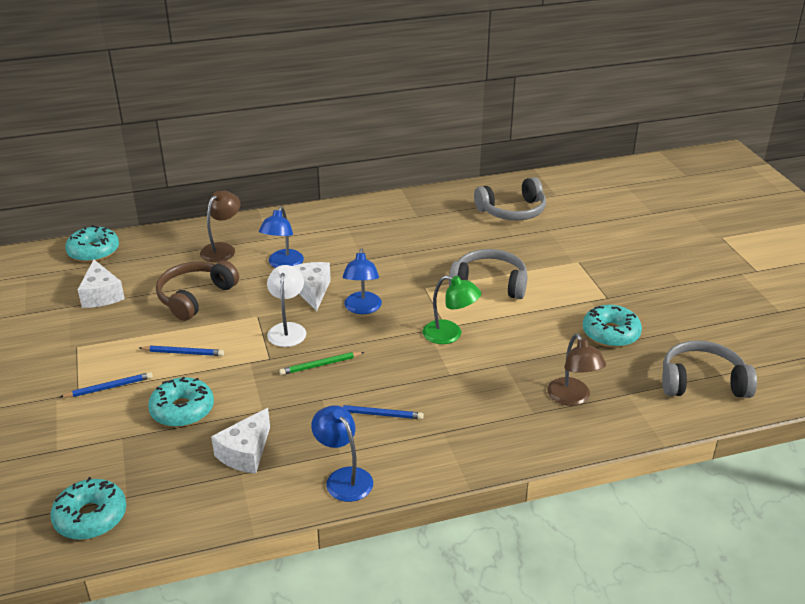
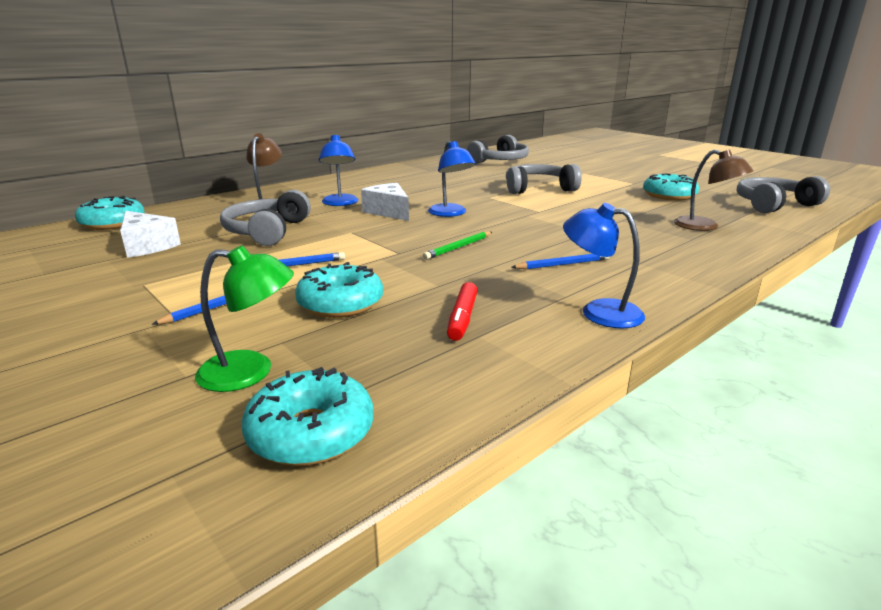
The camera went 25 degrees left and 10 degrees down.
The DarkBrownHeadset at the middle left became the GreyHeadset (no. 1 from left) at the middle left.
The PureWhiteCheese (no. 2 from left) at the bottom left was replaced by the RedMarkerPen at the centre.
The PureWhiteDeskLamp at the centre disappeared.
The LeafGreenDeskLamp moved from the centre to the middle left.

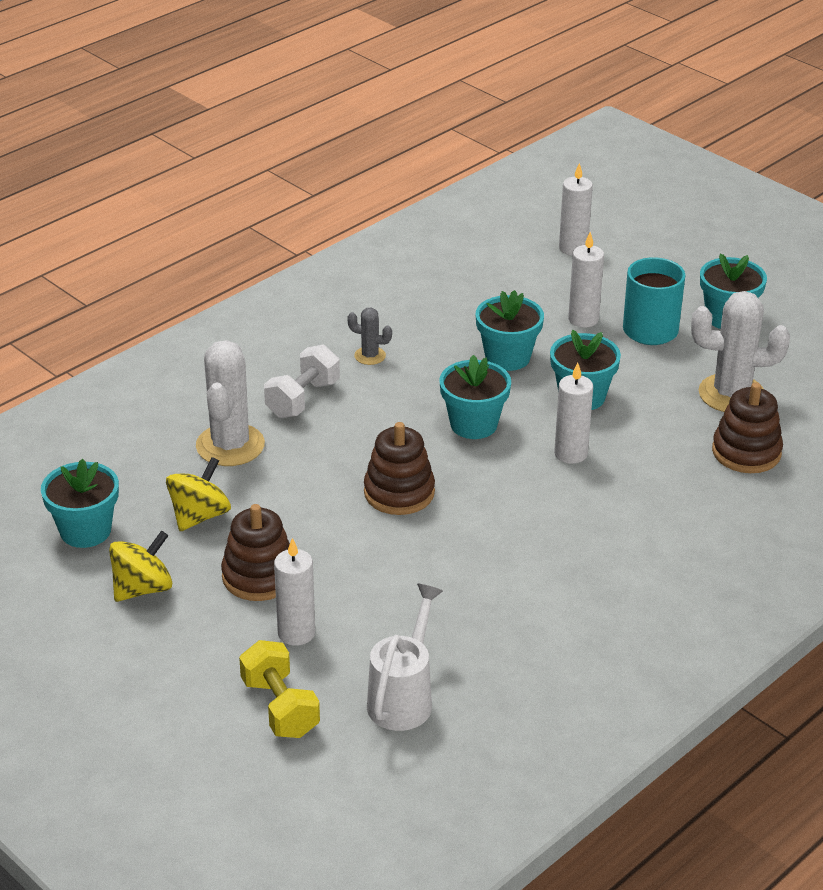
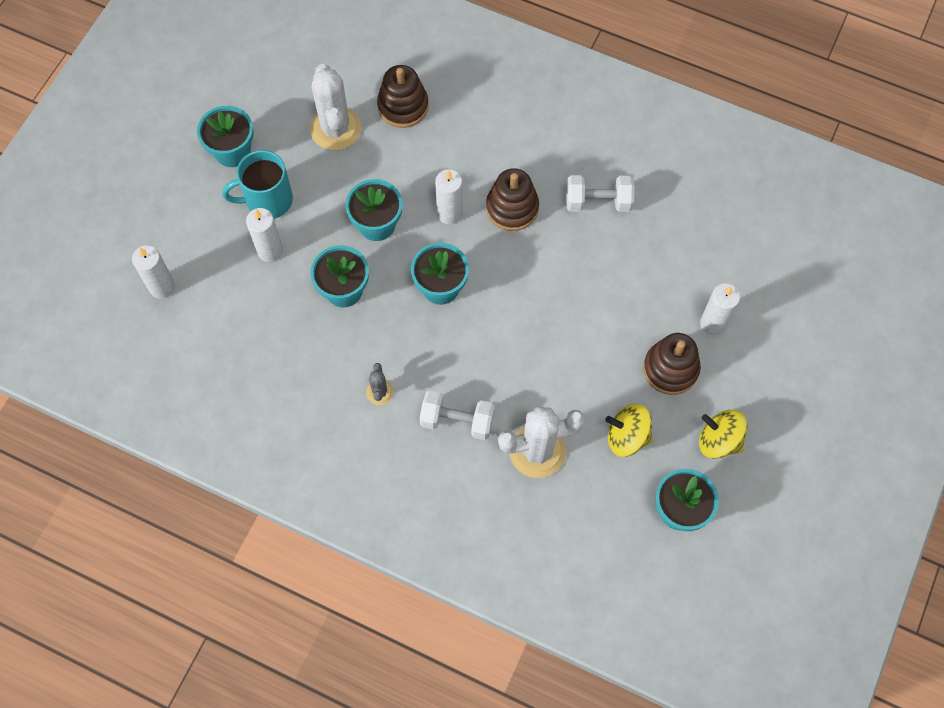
The camera went 110 degrees left and 30 degrees up.
The BrightYellowDumbbell at the bottom centre disappeared.
The DarkBrownRingStacker (no. 2 from left) moved from the centre to the top centre.
The PureWhiteWateringCan at the bottom centre disappeared.
The PureWhiteDumbbell (no. 2 from left) at the top centre appeared.

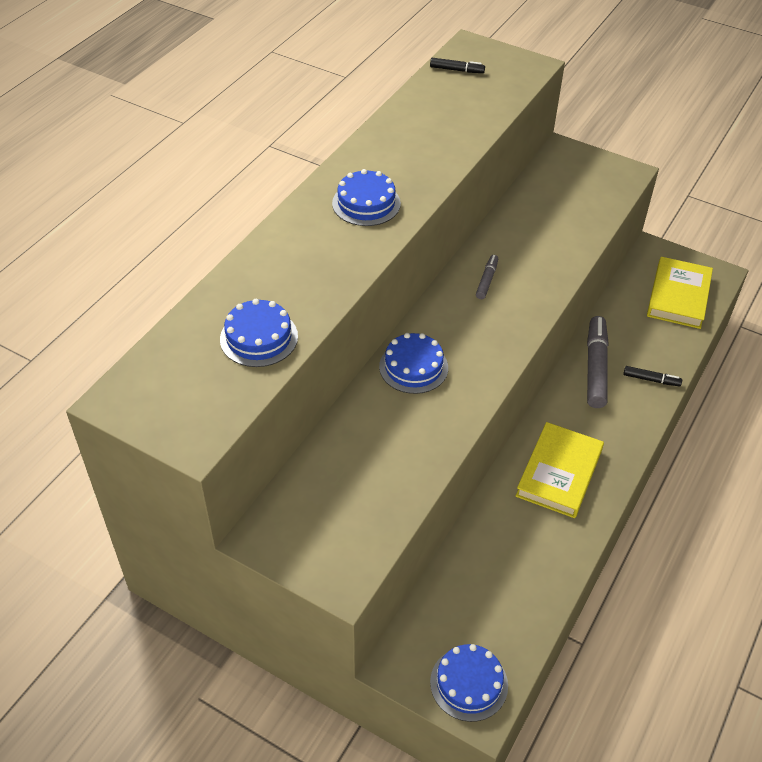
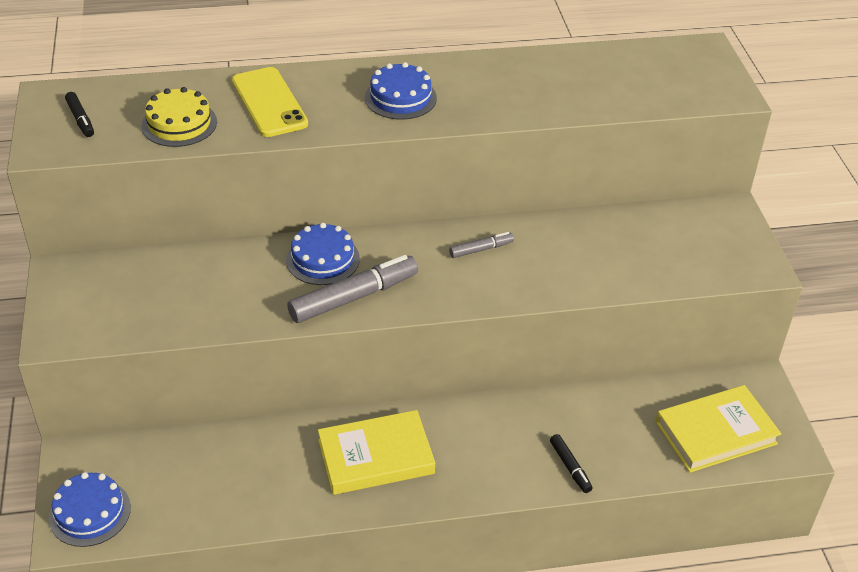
The camera went 50 degrees right and 5 degrees down.
The BlueGateau (no. 1 from left) at the centre became the BrightYellowGateau at the top left.
The BlackMarkerPen (no. 1 from left) moved from the top centre to the top left.
The GreyMarkerPen (no. 2 from left in the first image) moved from the middle right to the centre.
The BrightYellowSmartphone at the top left appeared.

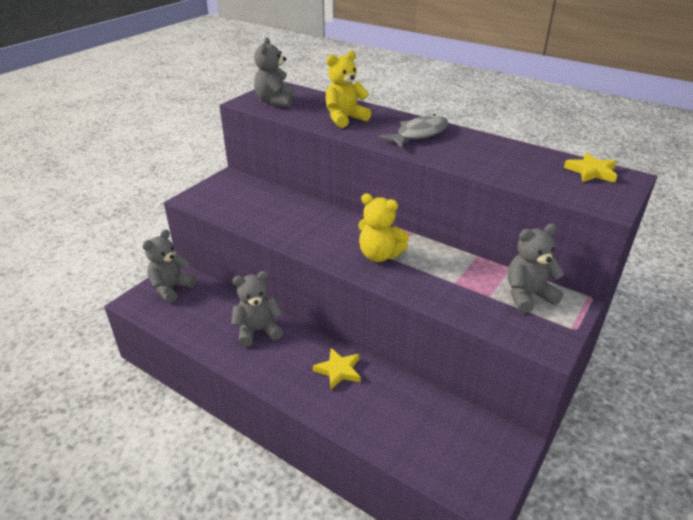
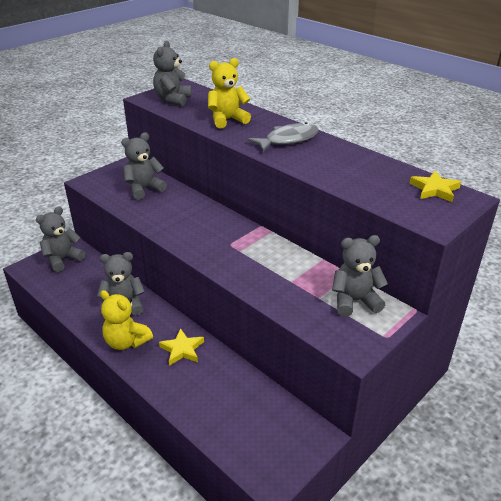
The camera went 10 degrees right and 0 degrees up.
The BrightYellowTeddy (no. 2 from left in the first image) moved from the centre to the middle left.
The GreyTeddy (no. 3 from left) at the top left appeared.

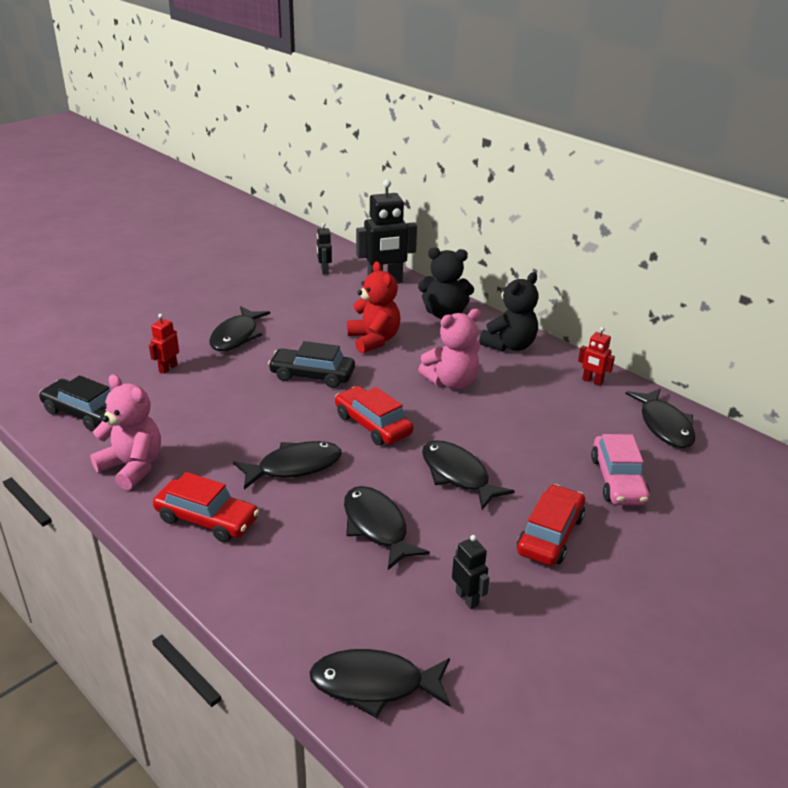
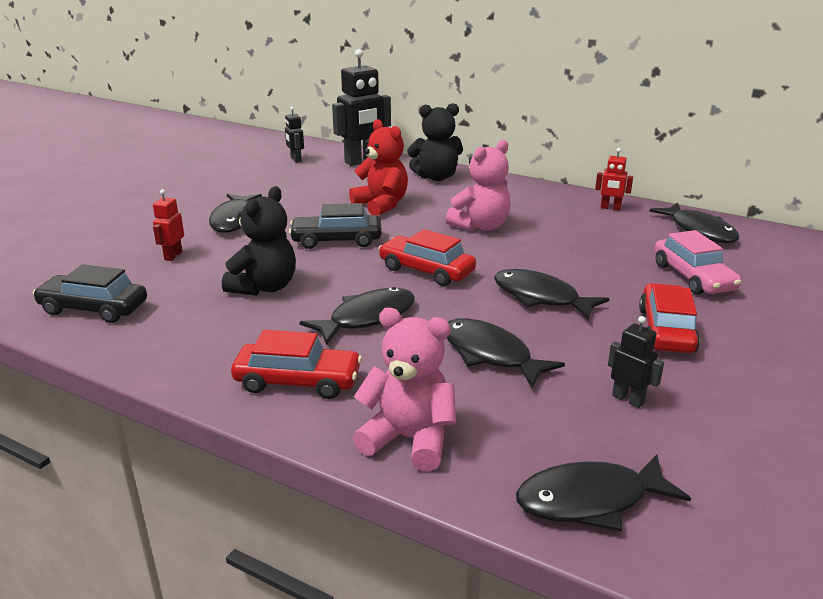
The camera went 15 degrees left and 5 degrees down.
The PinkTeddy (no. 1 from left) moved from the middle left to the centre.
The BlackTeddy (no. 2 from left in the first image) moved from the centre to the middle left.

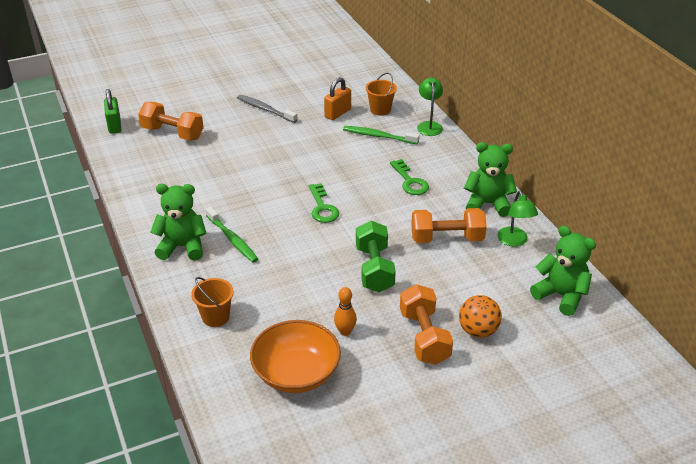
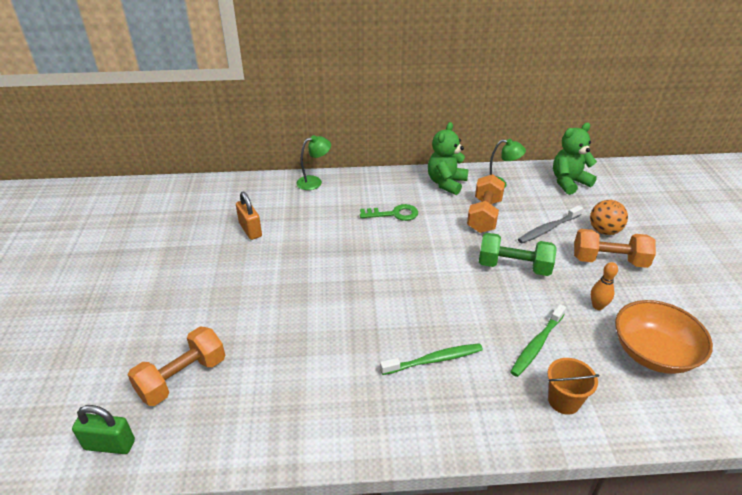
The camera went 70 degrees left and 0 degrees up.
The LeafGreenTeddy (no. 1 from left) at the middle left disappeared.
The GreyToothbrush moved from the top centre to the middle right.
The LeafGreenDoorKey (no. 1 from left) at the centre disappeared.
The LeafGreenToothbrush (no. 2 from left) moved from the top centre to the bottom right.
The OrangeColouredPail (no. 2 from left) at the top centre disappeared.
The LeafGreenDeskLamp (no. 1 from left) at the top centre turned 135 degrees clockwise.

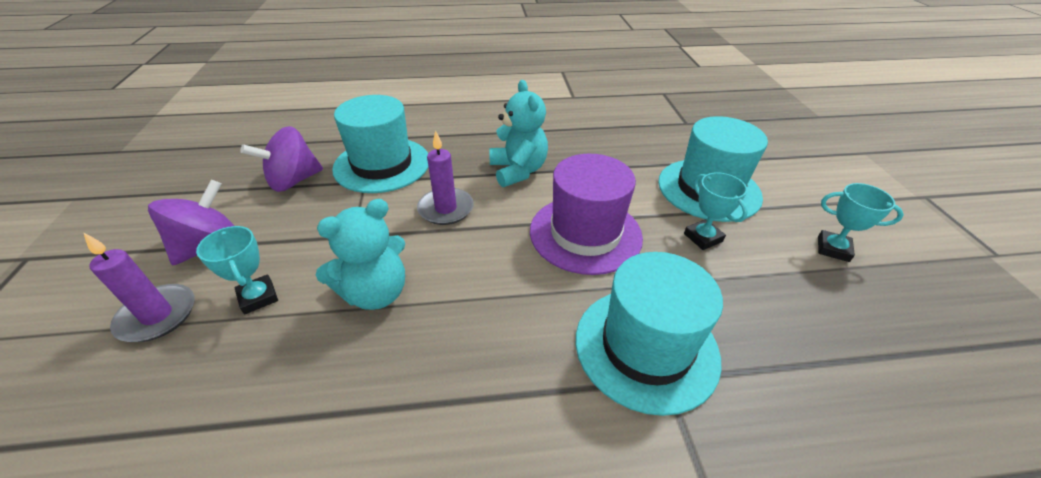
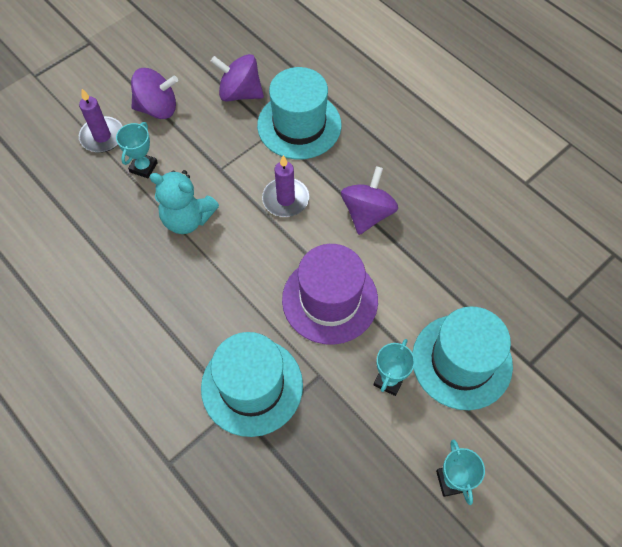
The camera went 55 degrees right and 20 degrees up.
The TealTeddy (no. 2 from left) at the top centre was replaced by the PurpleToyTop (no. 3 from left) at the centre.

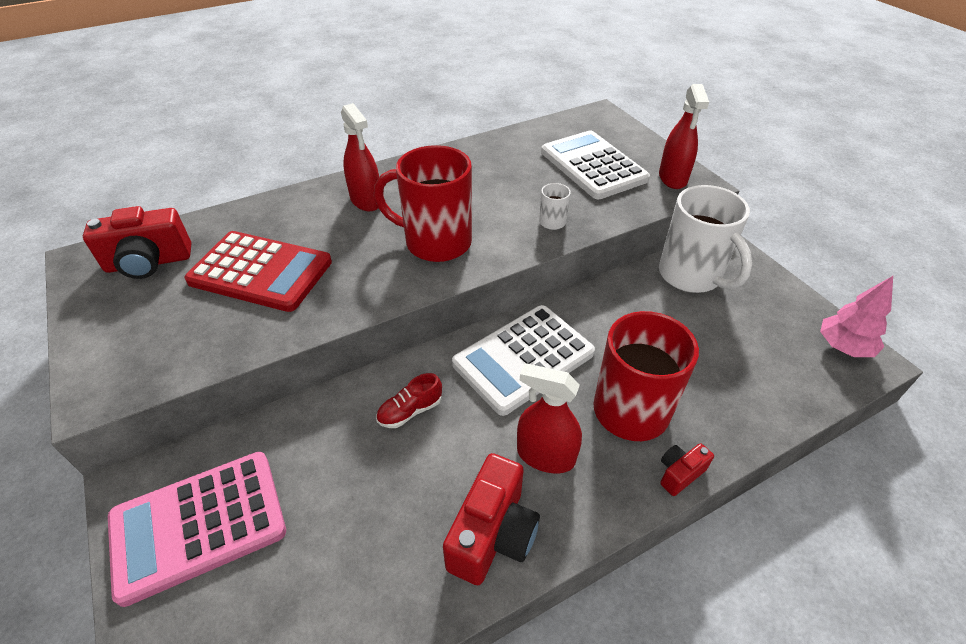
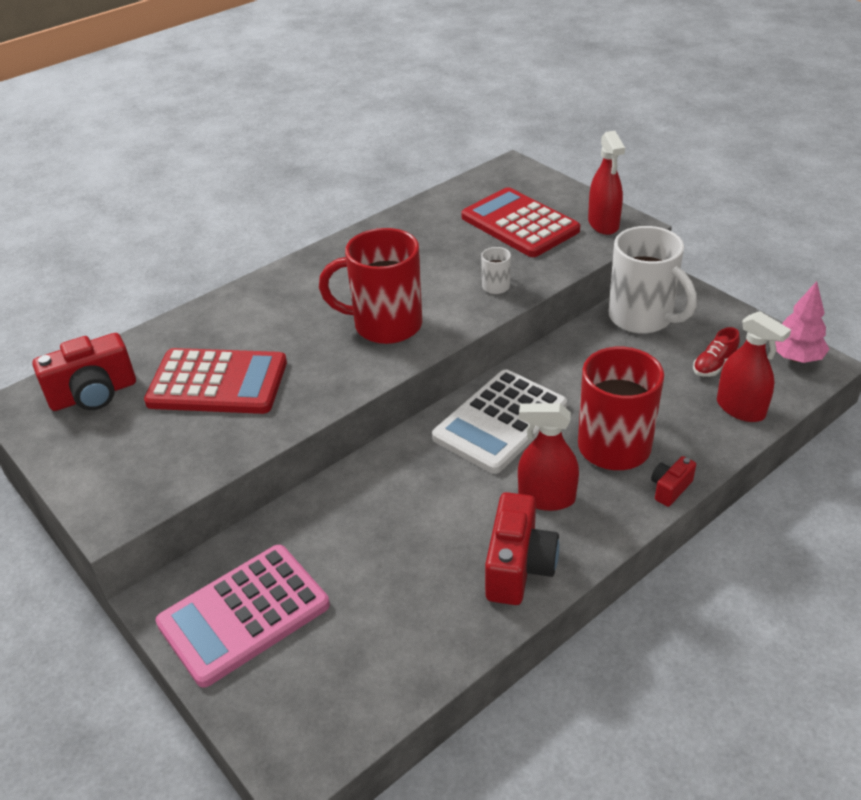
The camera went 10 degrees left and 5 degrees down.
The RedSprayer (no. 1 from left in the first image) moved from the top centre to the middle right.
The RedSneaker moved from the centre to the middle right.
The PureWhitePocketCalculator (no. 2 from left) at the top centre became the RedPocketCalculator (no. 2 from left) at the top centre.

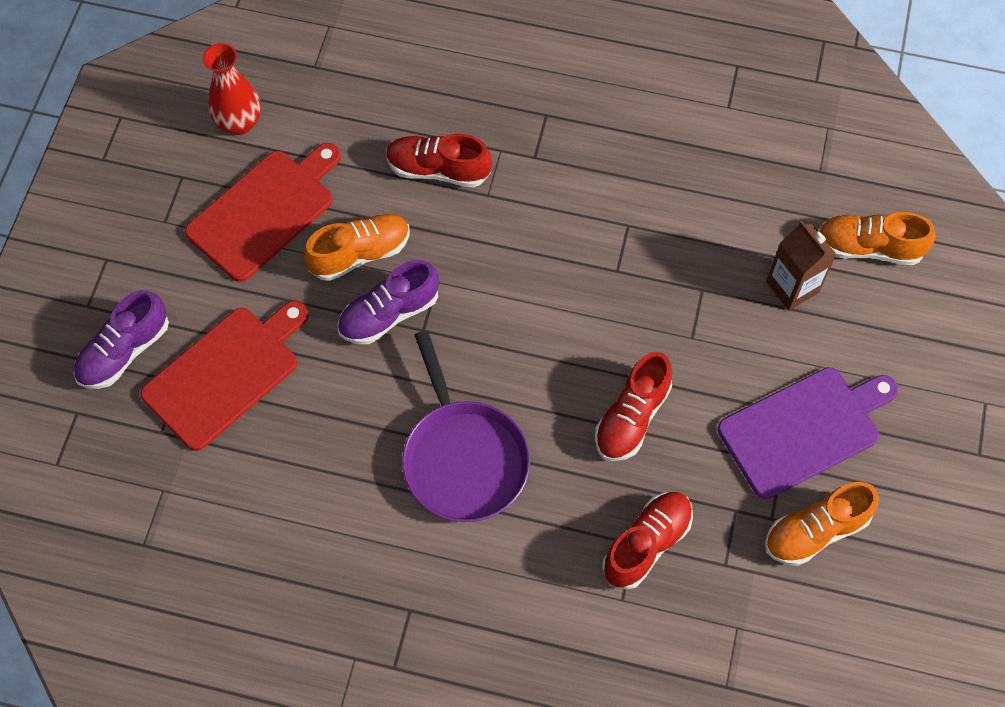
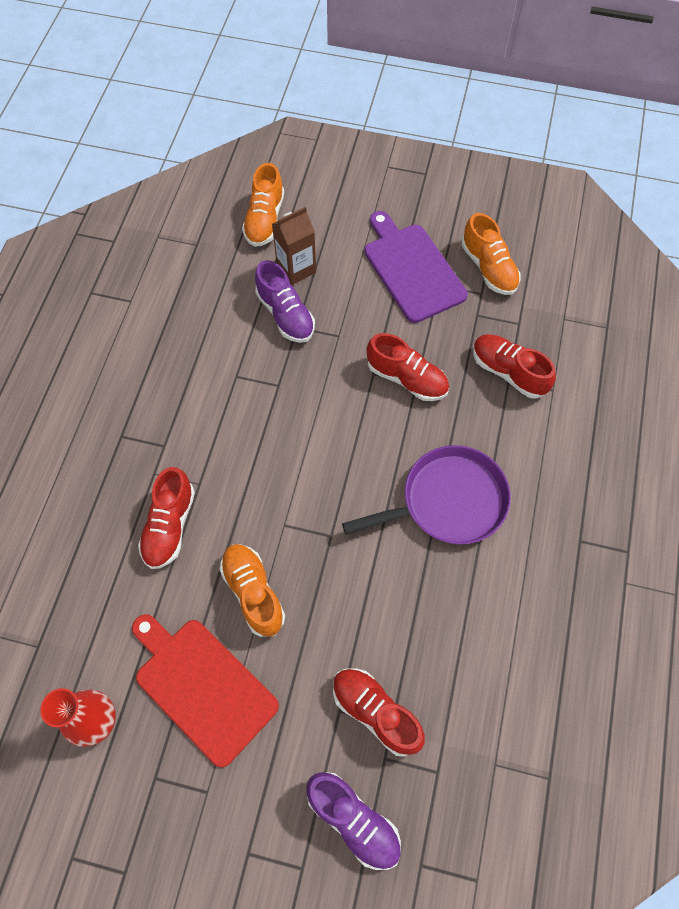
The camera went 90 degrees left and 0 degrees up.
The RedChoppingBoard (no. 1 from left) at the middle left was replaced by the RedSneaker (no. 2 from left) at the bottom centre.
The PurpleSneaker (no. 2 from left in the first image) moved from the centre to the top centre.

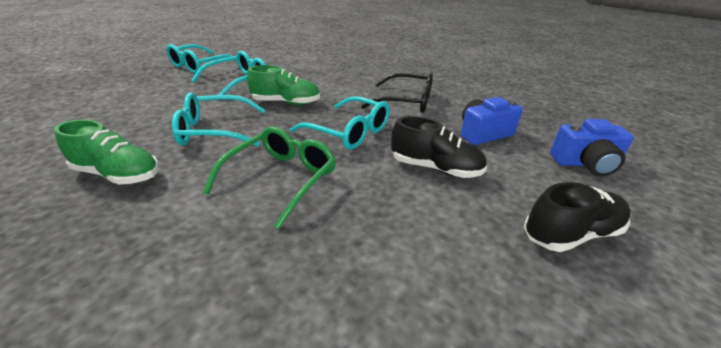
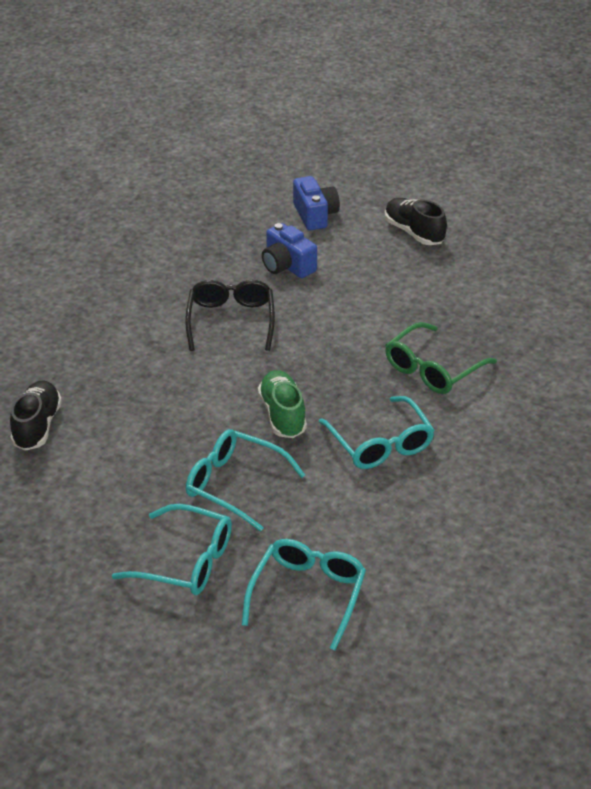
The camera went 105 degrees left and 5 degrees up.
The LeafGreenSneaker (no. 1 from left) at the middle left disappeared.
The LeafGreenSpectacles at the centre turned 60 degrees counterclockwise.
The TealSpectacles (no. 4 from left in the first image) moved from the centre to the bottom centre.
The BlackSneaker (no. 1 from left) moved from the centre to the middle left.

